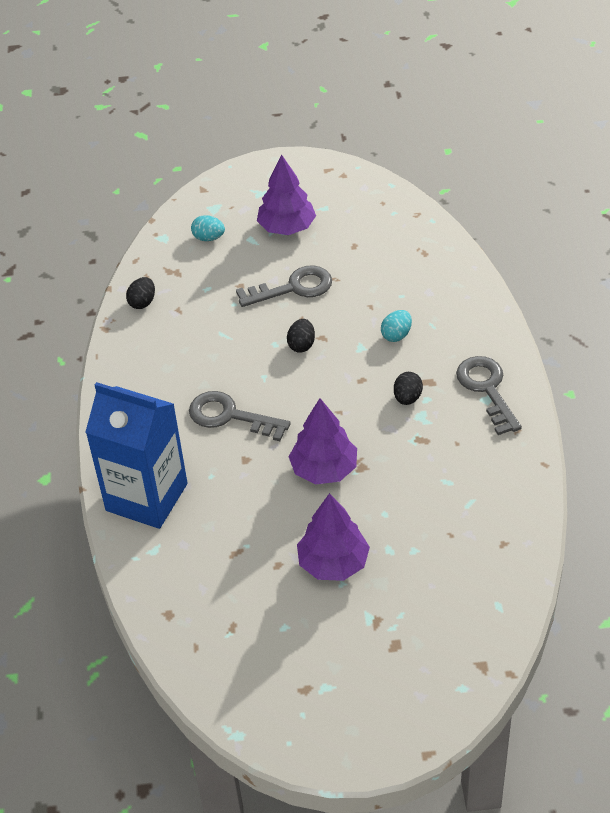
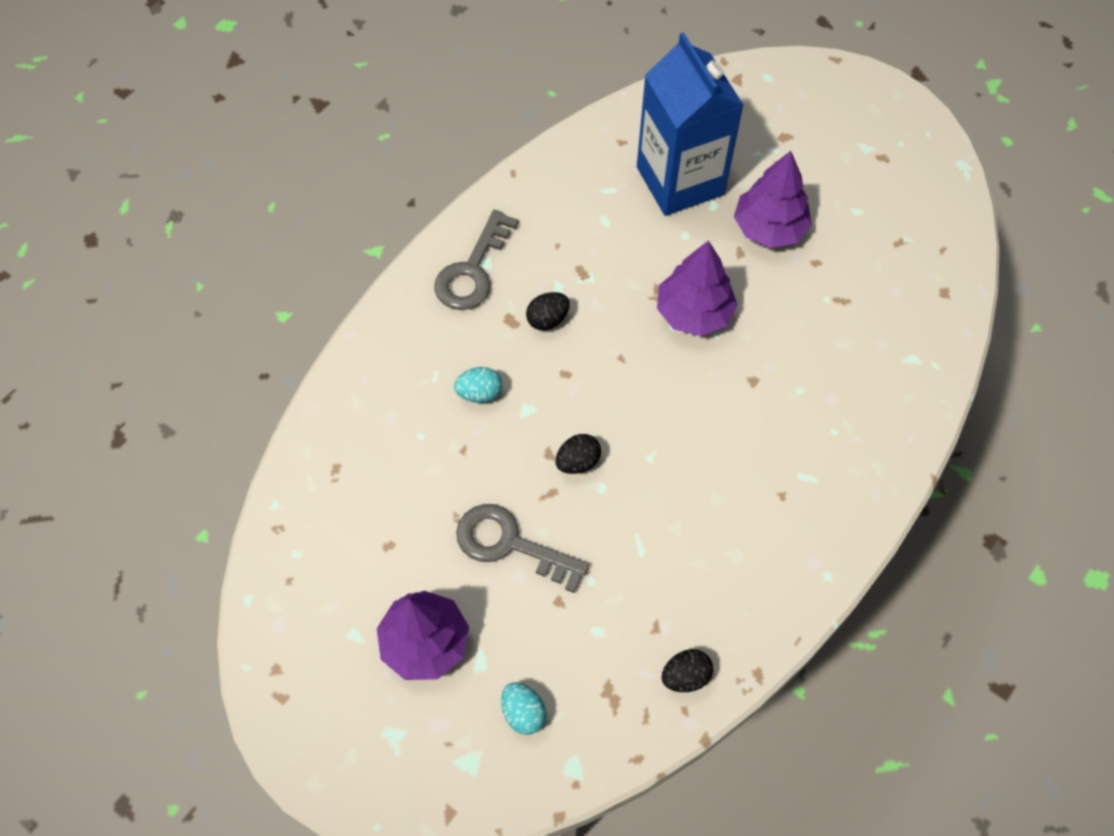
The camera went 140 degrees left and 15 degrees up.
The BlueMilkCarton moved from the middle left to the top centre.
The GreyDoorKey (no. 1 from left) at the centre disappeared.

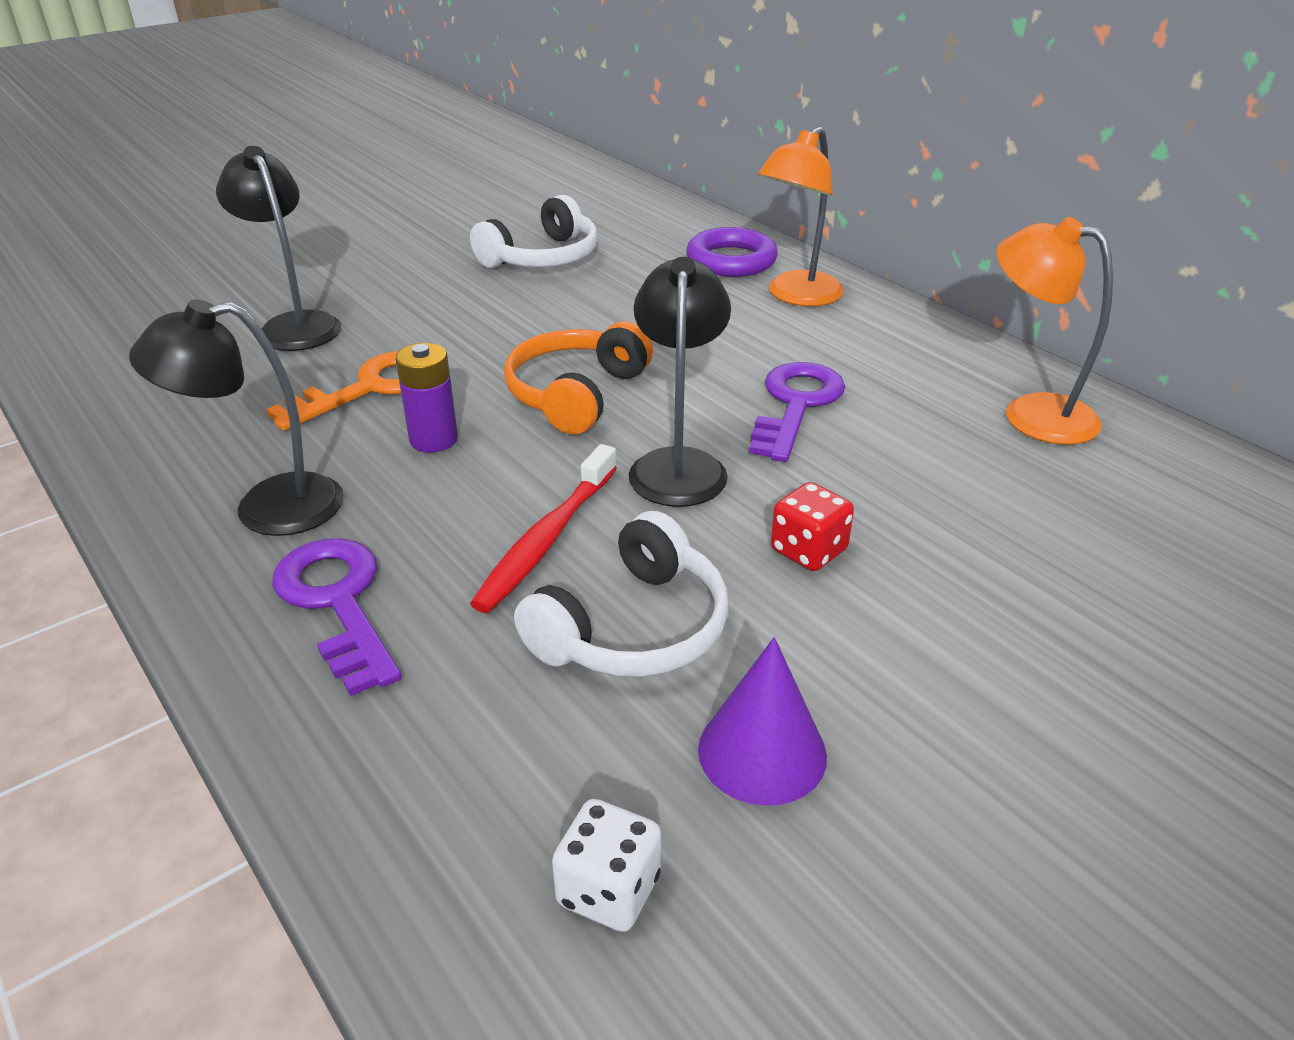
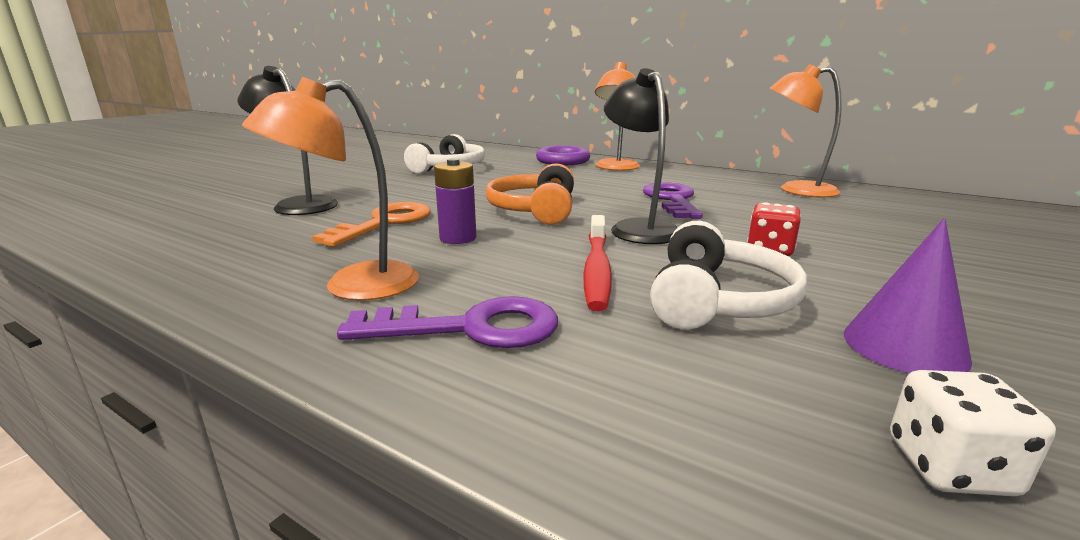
The camera went 20 degrees left and 15 degrees down.
The BlackDeskLamp (no. 1 from left) at the middle left became the OrangeColouredDeskLamp (no. 1 from left) at the middle left.
The PurpleDoorKey (no. 1 from left) at the middle left turned 135 degrees clockwise.

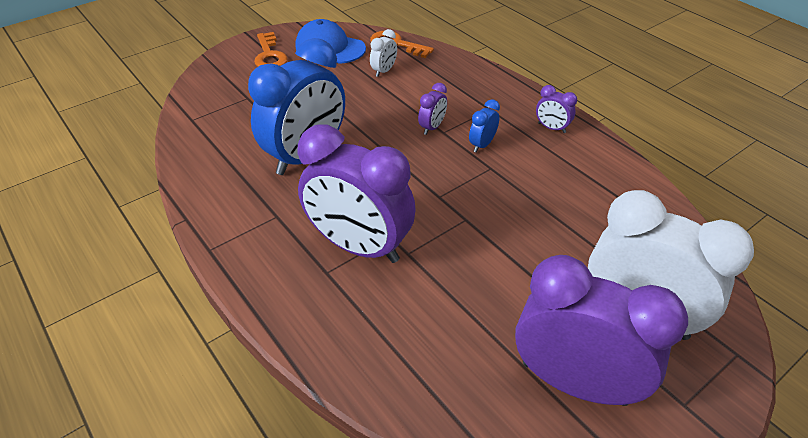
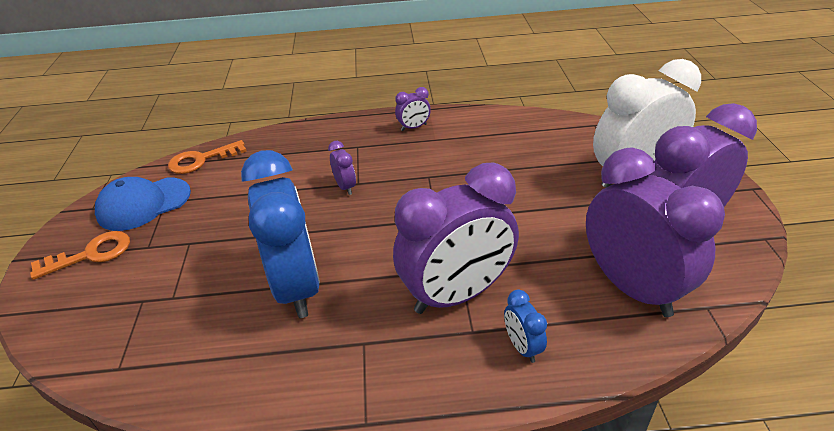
The camera went 55 degrees left and 5 degrees down.
The OrangeColouredDoorKey (no. 1 from left) at the top centre turned 45 degrees counterclockwise.
The PureWhiteAlarmClock (no. 1 from left) at the top centre disappeared.
The BlueAlarmClock (no. 2 from left) moved from the top centre to the bottom centre.
The PurpleAlarmClock (no. 4 from left) at the middle right appeared.

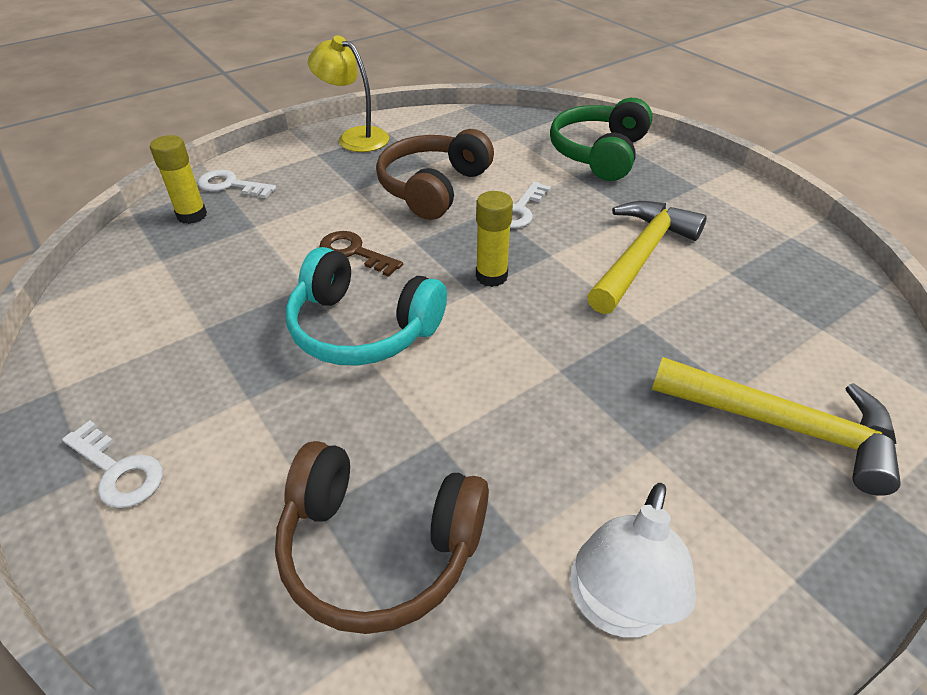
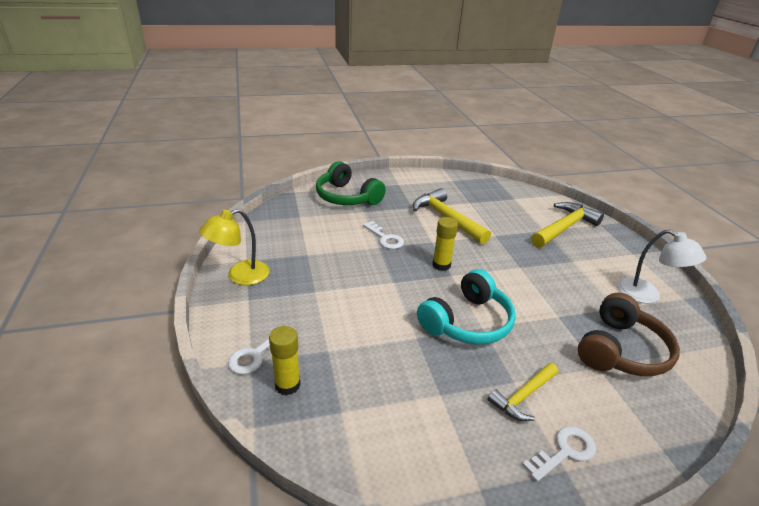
The camera went 70 degrees left and 10 degrees down.
The DarkBrownDoorKey at the centre disappeared.
The DarkBrownHeadset (no. 2 from left) at the top centre disappeared.
The BrightYellowClawHammer (no. 2 from left) at the bottom right appeared.

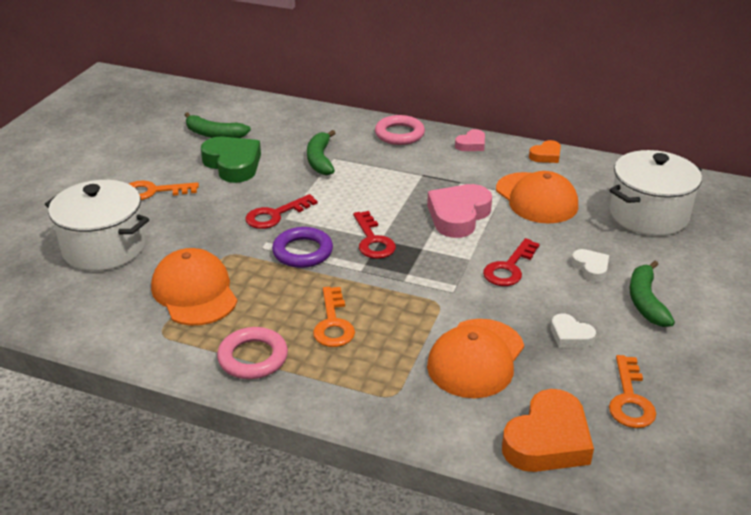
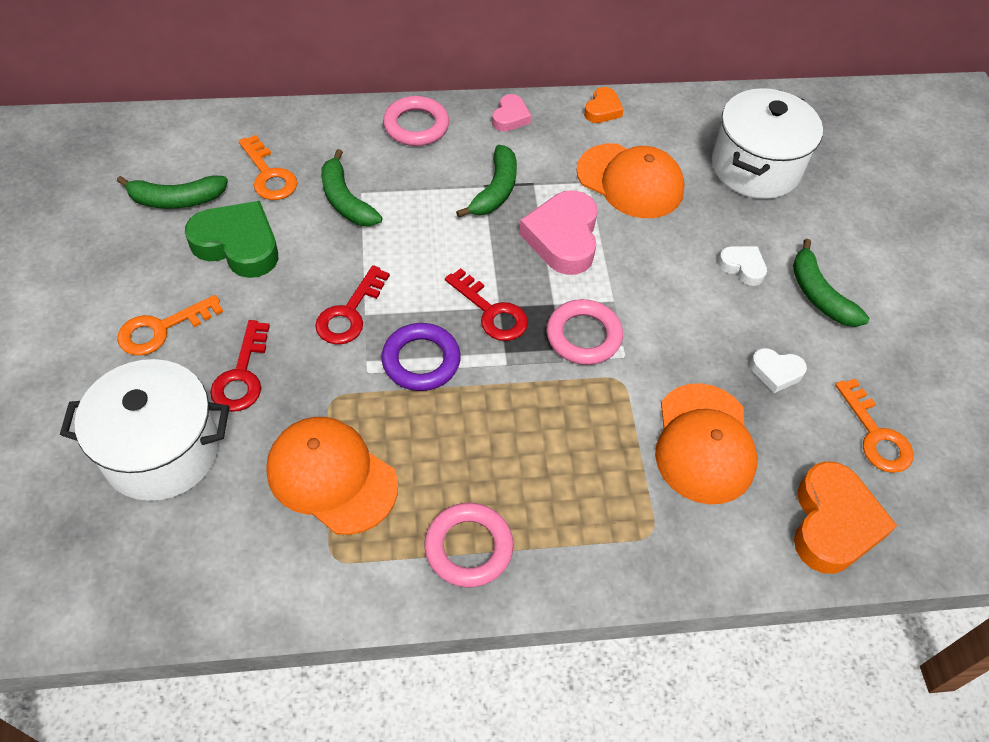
The camera went 30 degrees left and 20 degrees up.
The OrangeColouredDoorKey (no. 2 from left) moved from the centre to the top left.
The RedDoorKey (no. 3 from left in the first image) moved from the middle right to the middle left.
The LeafGreenBananaFruit (no. 3 from left) at the top centre appeared.
The PinkTorus (no. 3 from left) at the centre appeared.

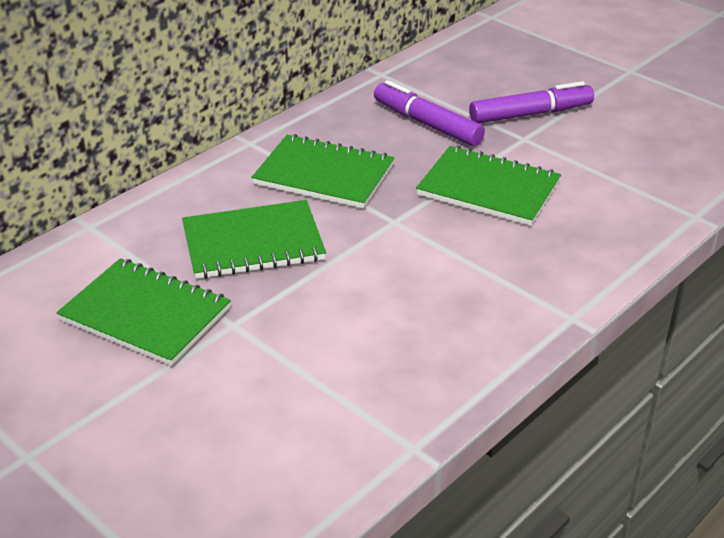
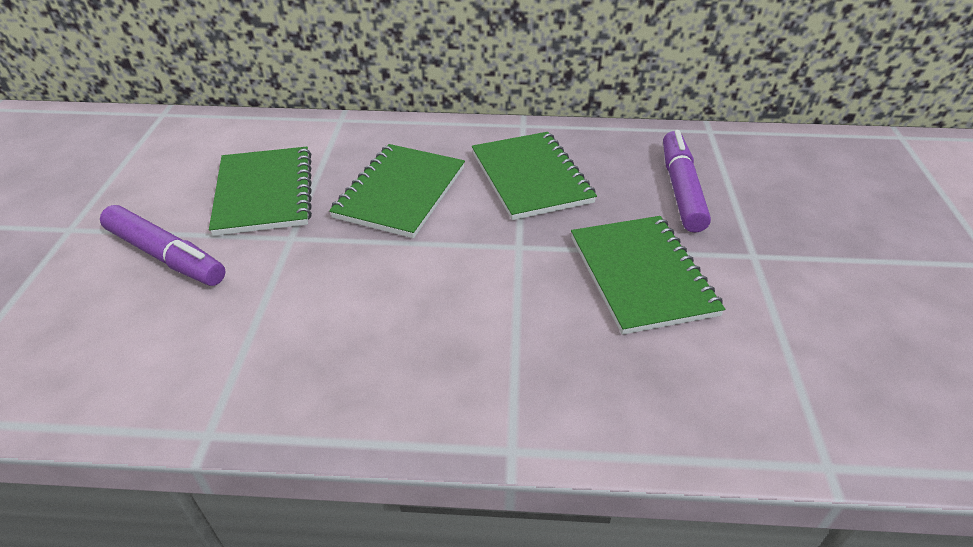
The camera went 50 degrees right and 5 degrees up.
The LeafGreenNotebook (no. 2 from left) at the centre turned 75 degrees clockwise.
The PurpleMarkerPen (no. 2 from left in the first image) moved from the top right to the middle left.

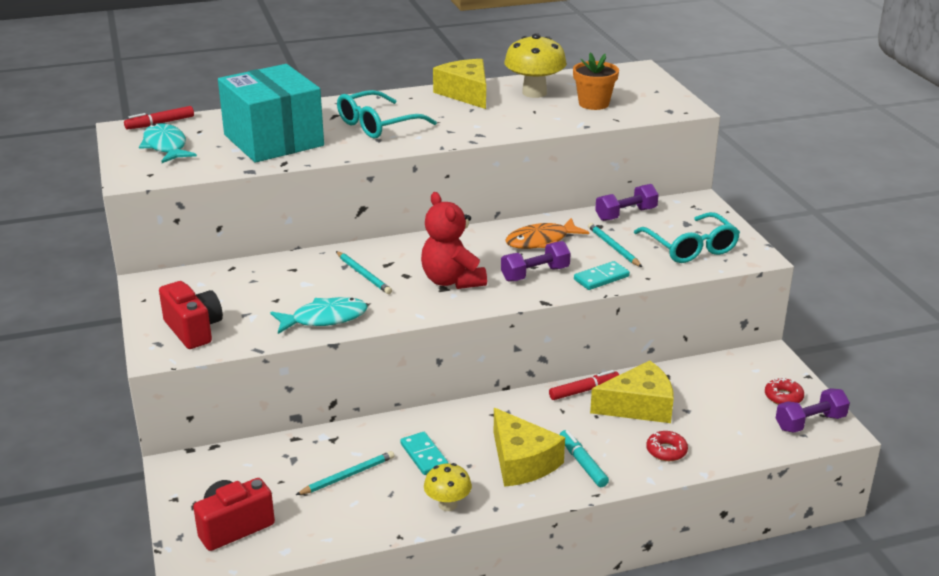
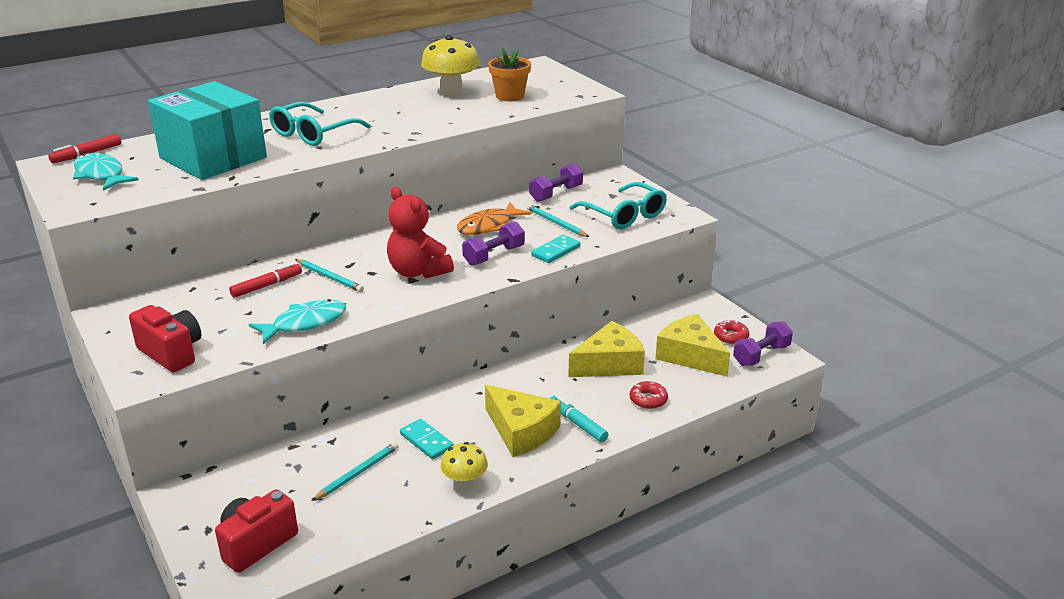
The camera went 15 degrees left and 0 degrees up.
The BrightYellowCheese (no. 1 from left in the first image) moved from the top centre to the centre.
The RedMarkerPen (no. 2 from left) moved from the bottom centre to the middle left.

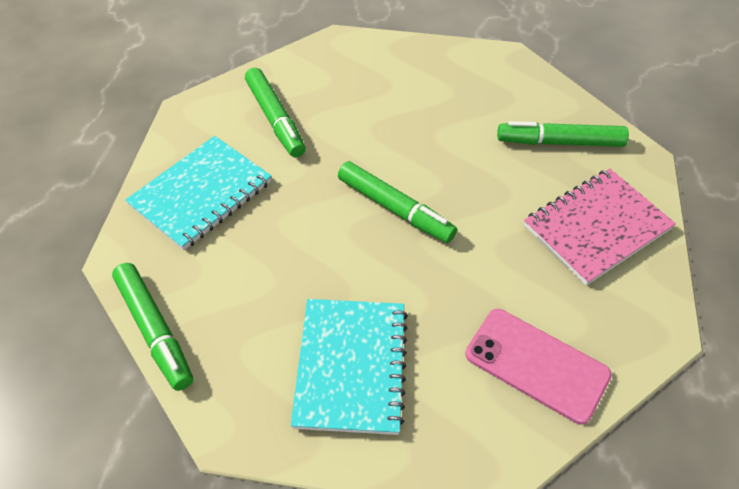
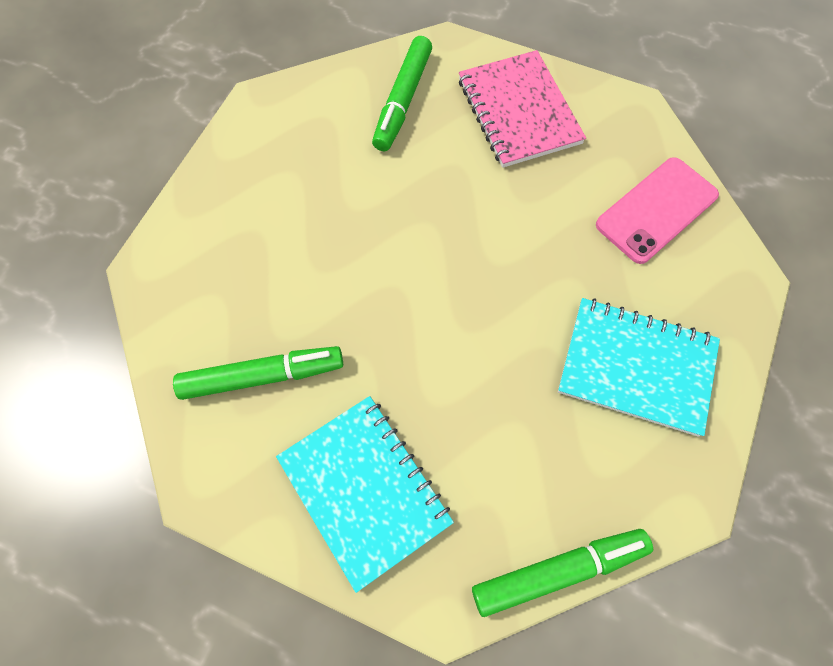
The camera went 75 degrees left and 15 degrees up.
The LeafGreenMarkerPen (no. 3 from left) at the centre disappeared.

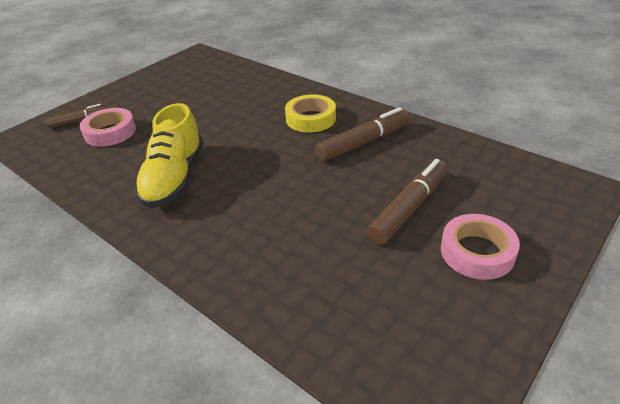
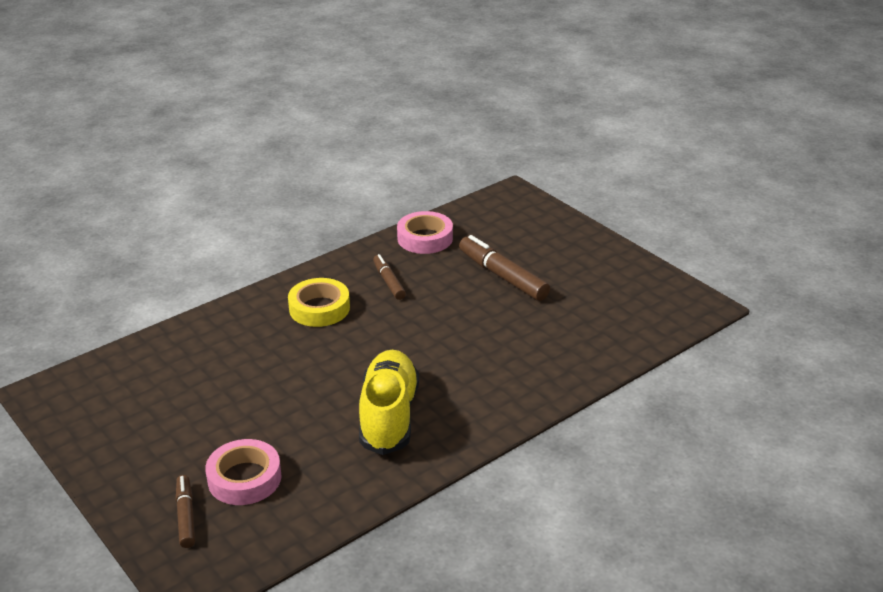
The camera went 80 degrees left and 5 degrees down.
The BrightYellowSneaker at the middle left turned 105 degrees counterclockwise.
The DarkBrownMarkerPen (no. 2 from left) at the top centre changed to 0.60 times the size.
The PinkRollOfTape (no. 2 from left) moved from the middle right to the centre.

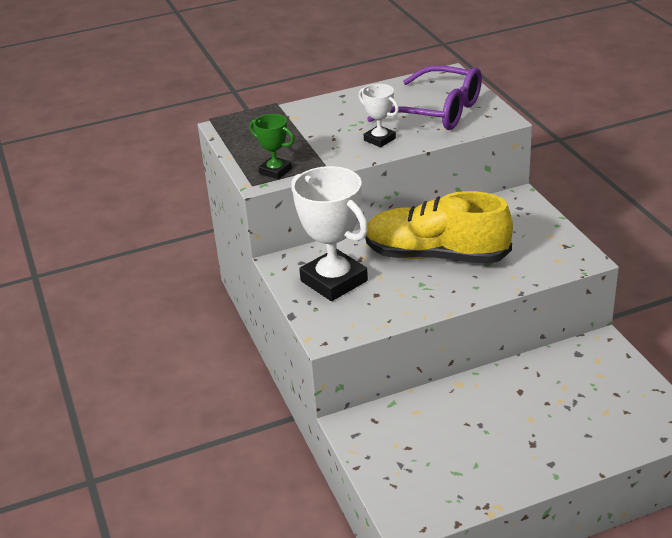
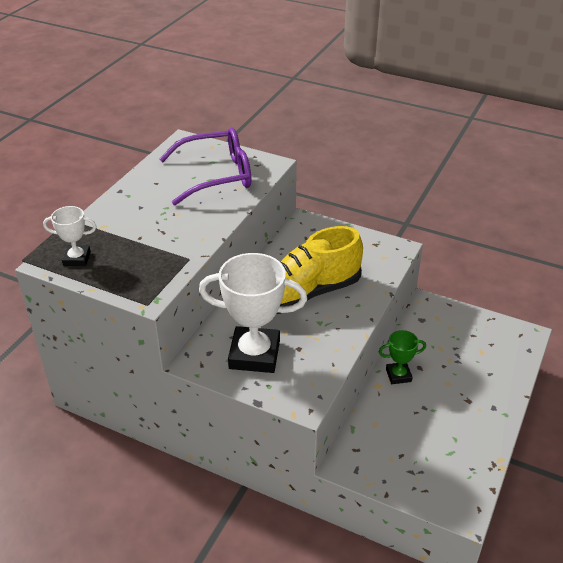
The camera went 45 degrees left and 5 degrees up.
The LeafGreenAwardCup moved from the top centre to the middle right.
The PureWhiteAwardCup (no. 2 from left in the first image) moved from the top centre to the middle left.

